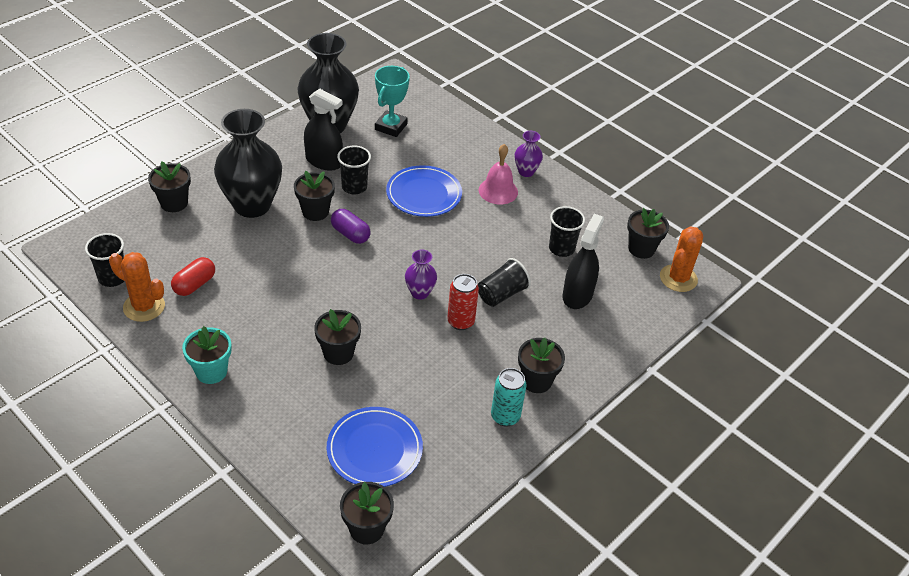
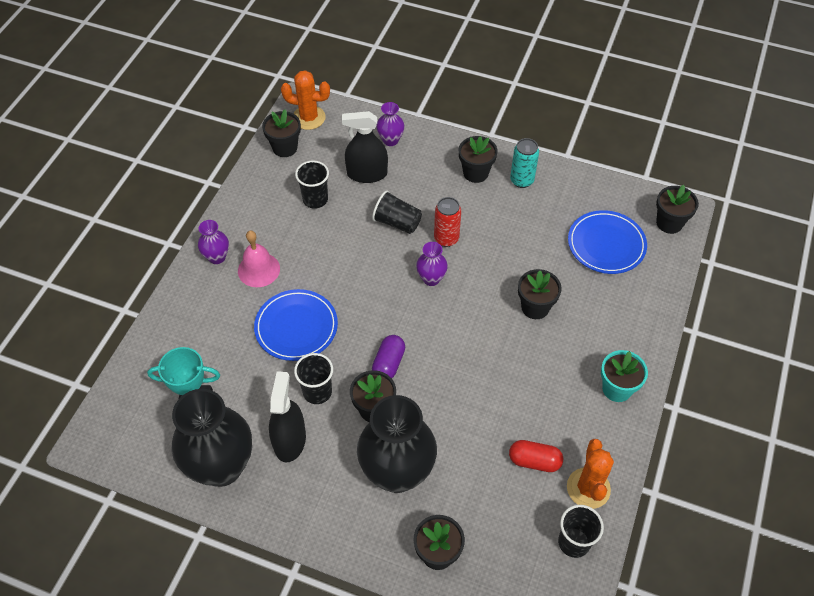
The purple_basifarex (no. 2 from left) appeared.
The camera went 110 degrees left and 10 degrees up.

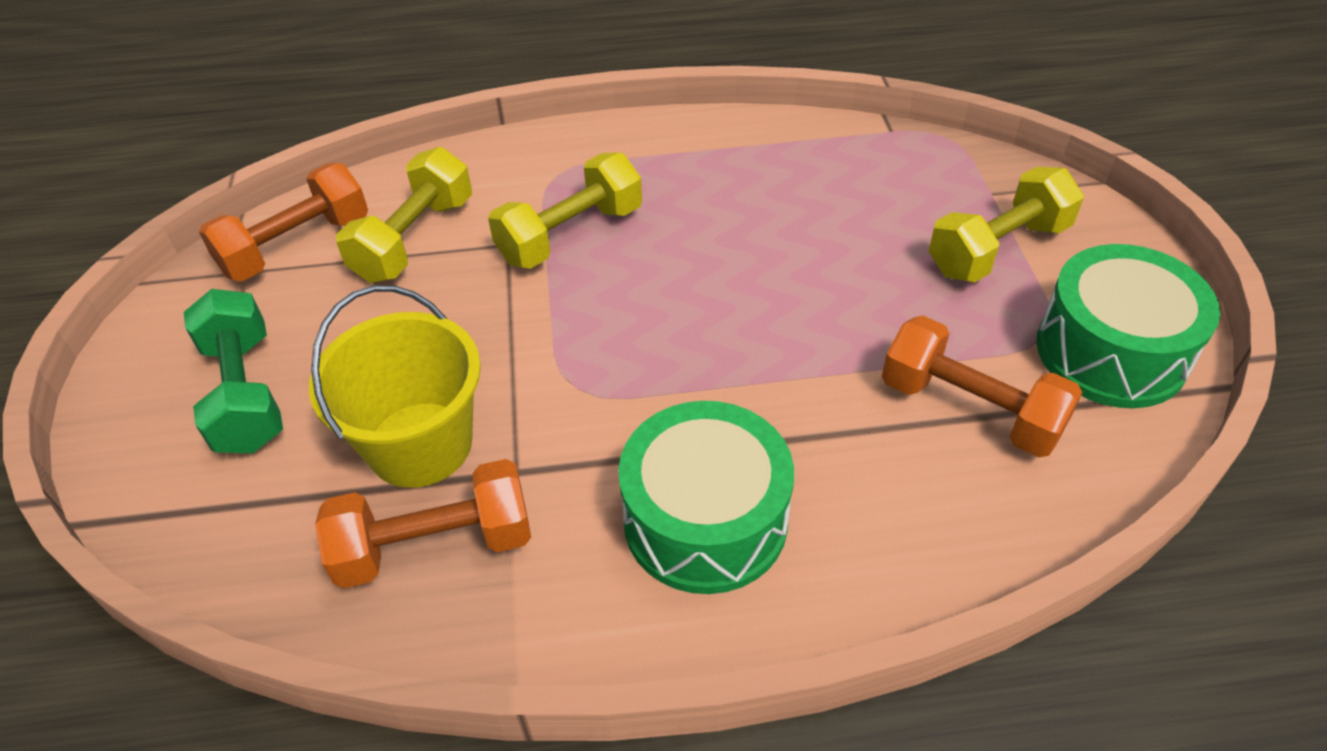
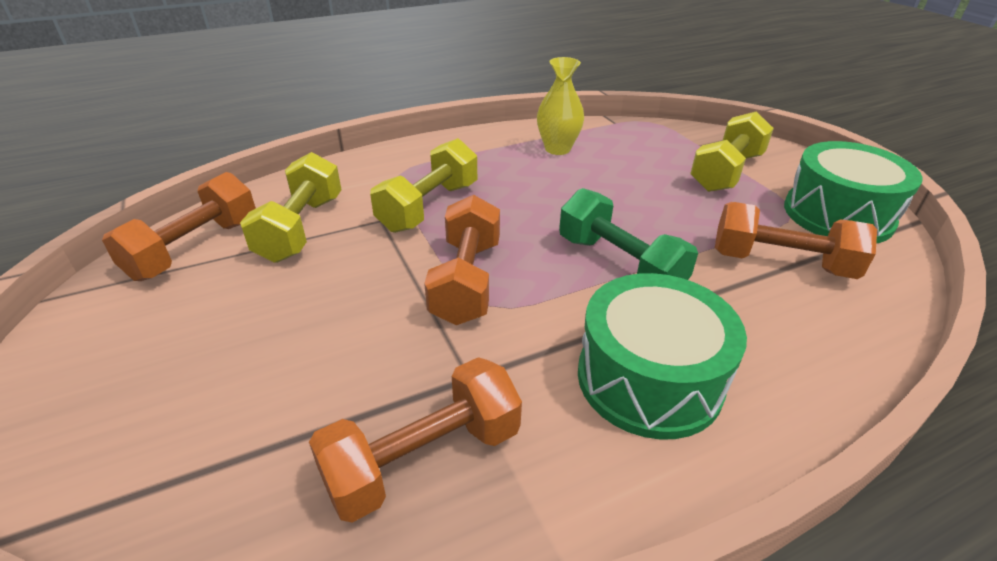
The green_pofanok moved.
The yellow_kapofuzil disappeared.
The orange_pofanok (no. 3 from left) appeared.
The yellow_basifarex appeared.
The camera went 20 degrees left and 10 degrees down.

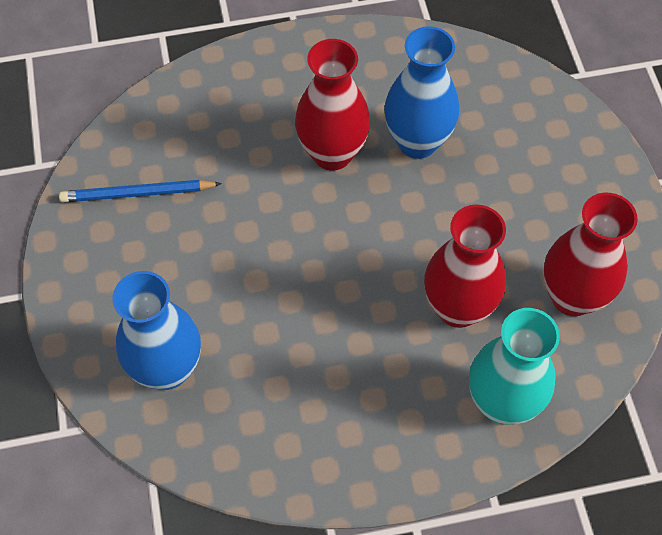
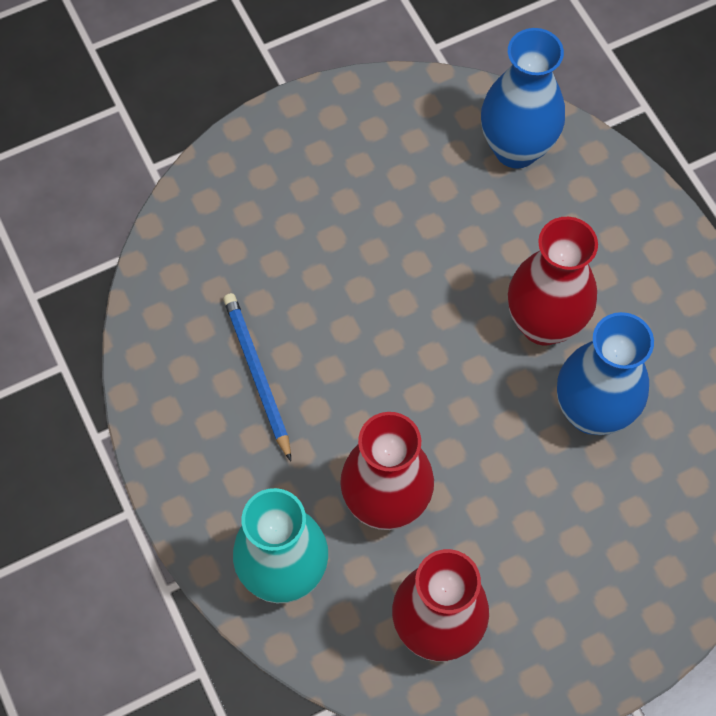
The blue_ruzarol moved.
The blue_basifarex (no. 1 from left) moved.
The camera went 75 degrees right and 5 degrees up.

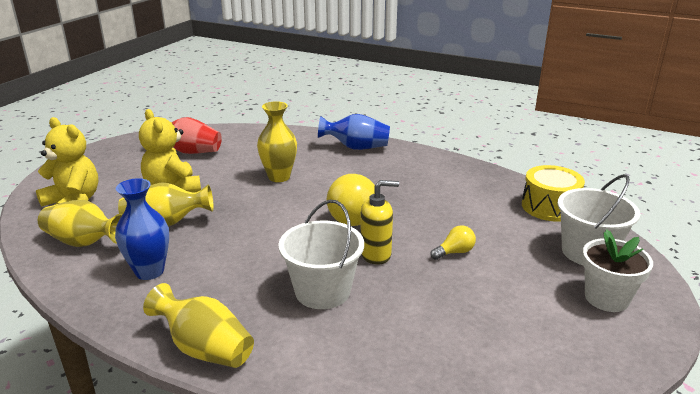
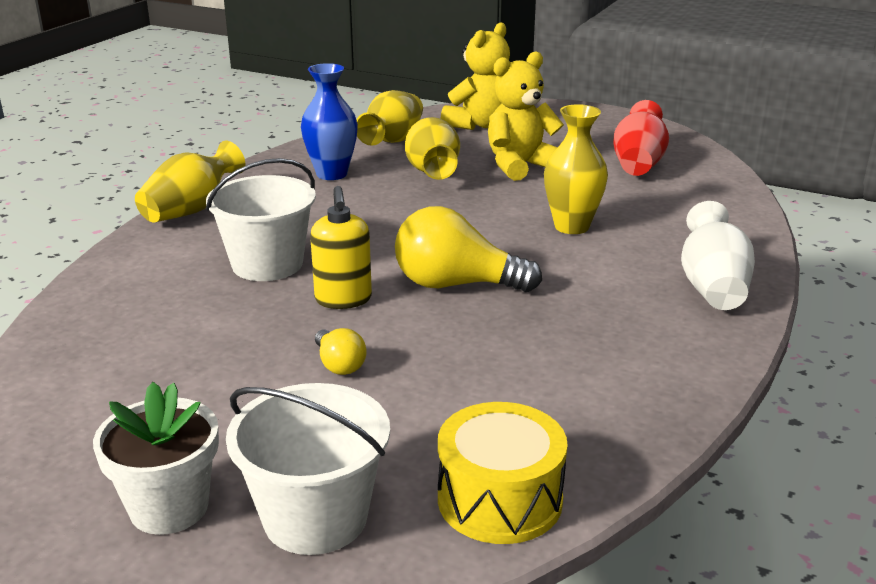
The blue_basifarex (no. 2 from left) became the white_basifarex.
The camera went 90 degrees right and 0 degrees up.

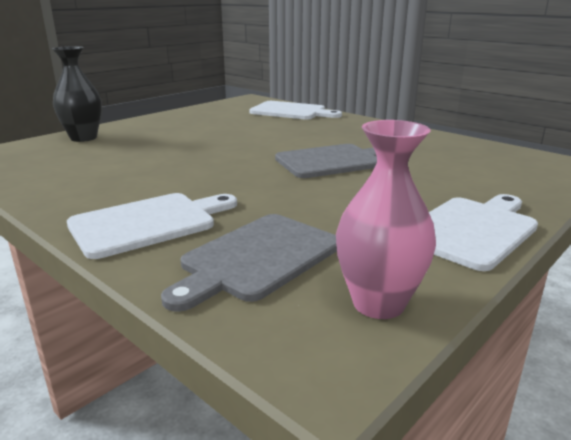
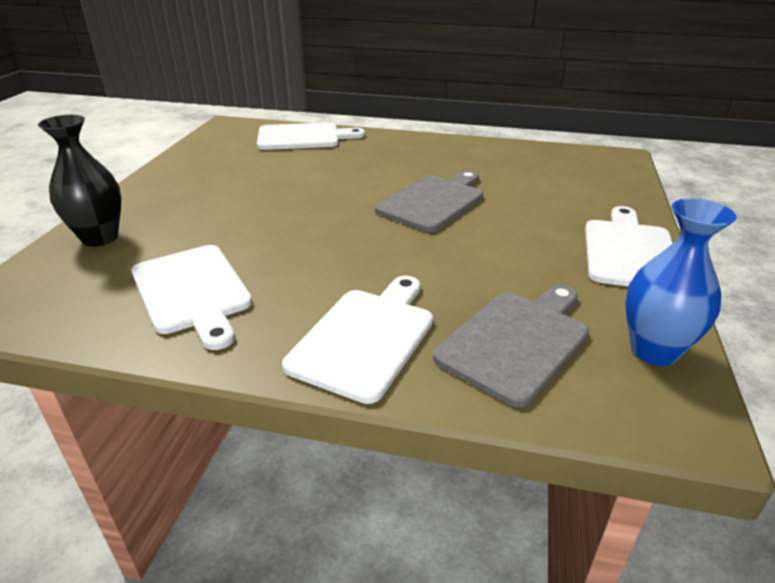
The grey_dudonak (no. 1 from left in the first image) turned 150 degrees counterclockwise.
The pink_basifarex became the blue_basifarex.
The white_dudonak (no. 1 from left) appeared.
The camera went 30 degrees left and 10 degrees up.

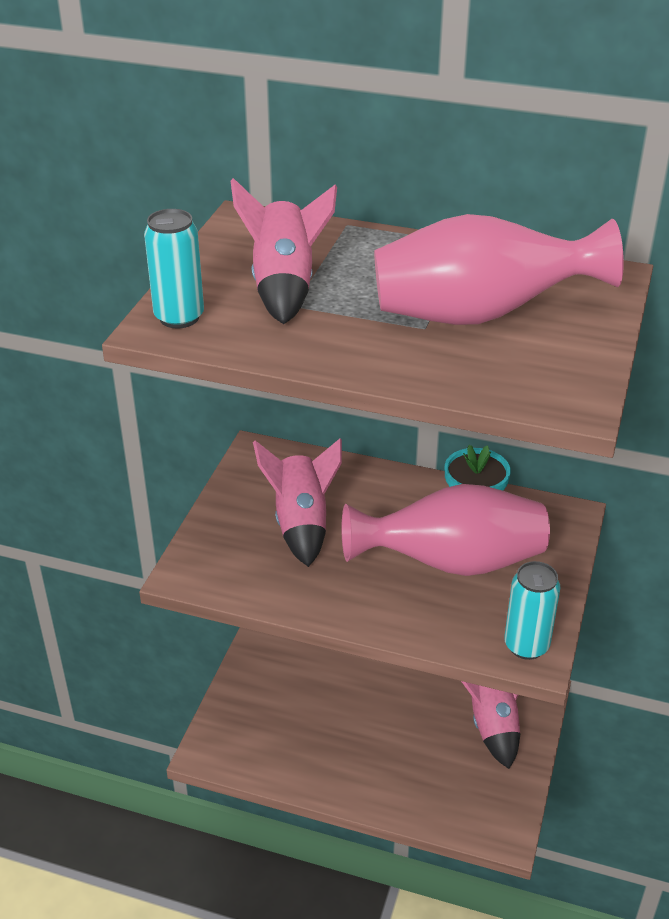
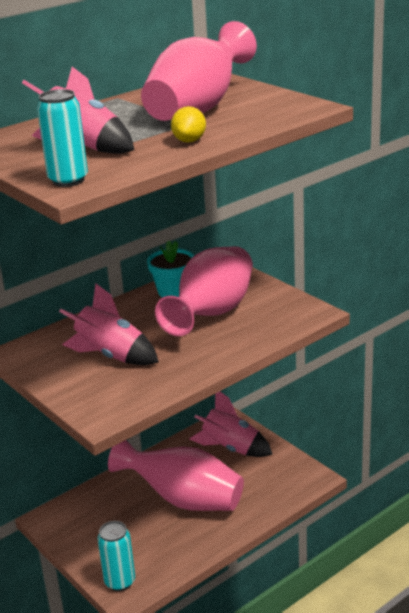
The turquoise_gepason (no. 2 from left) moved.
The pink_basifarex (no. 1 from left) appeared.
The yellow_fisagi appeared.
The camera went 55 degrees left and 10 degrees down.

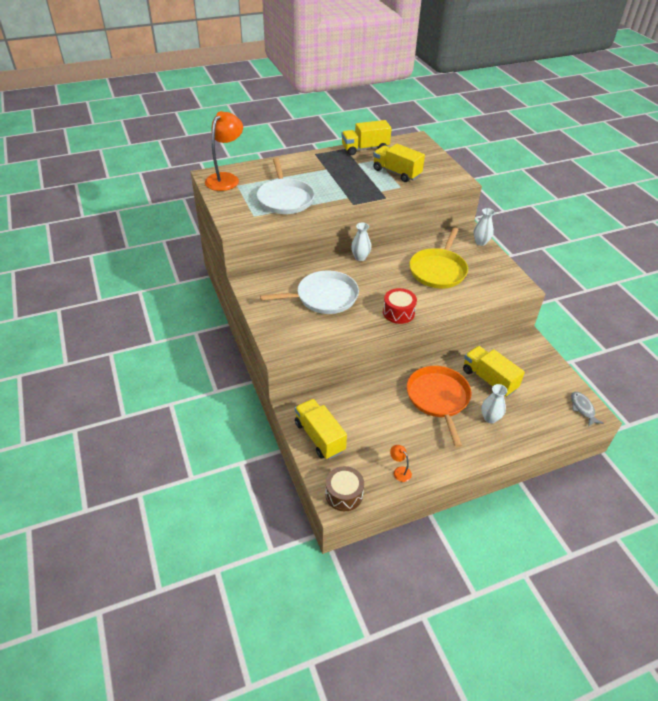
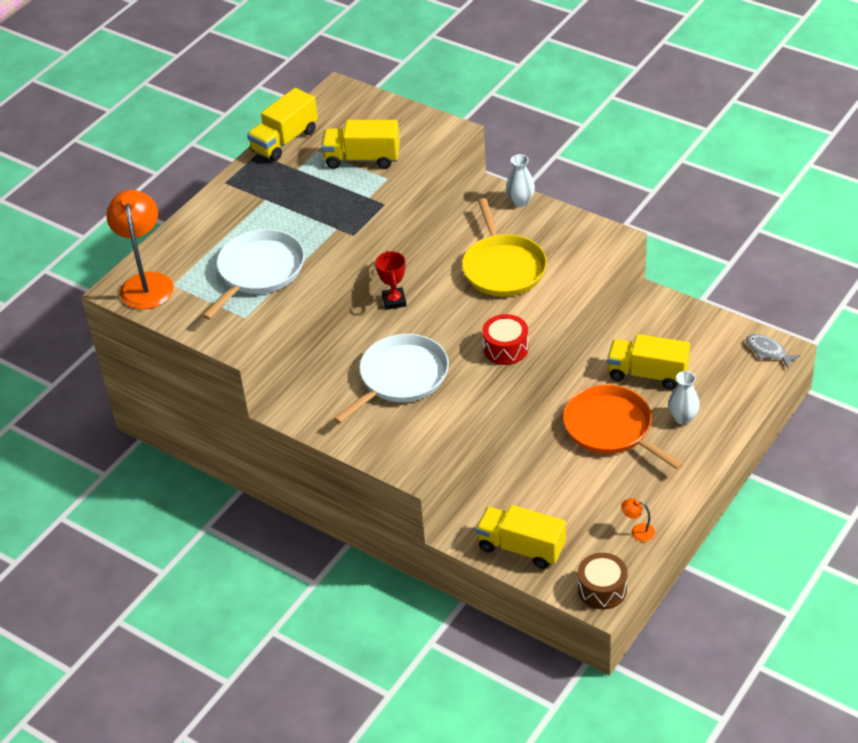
The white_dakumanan (no. 1 from left) turned 105 degrees counterclockwise.
The white_basifarex (no. 1 from left) was replaced by the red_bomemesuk.
The camera went 30 degrees left and 0 degrees up.

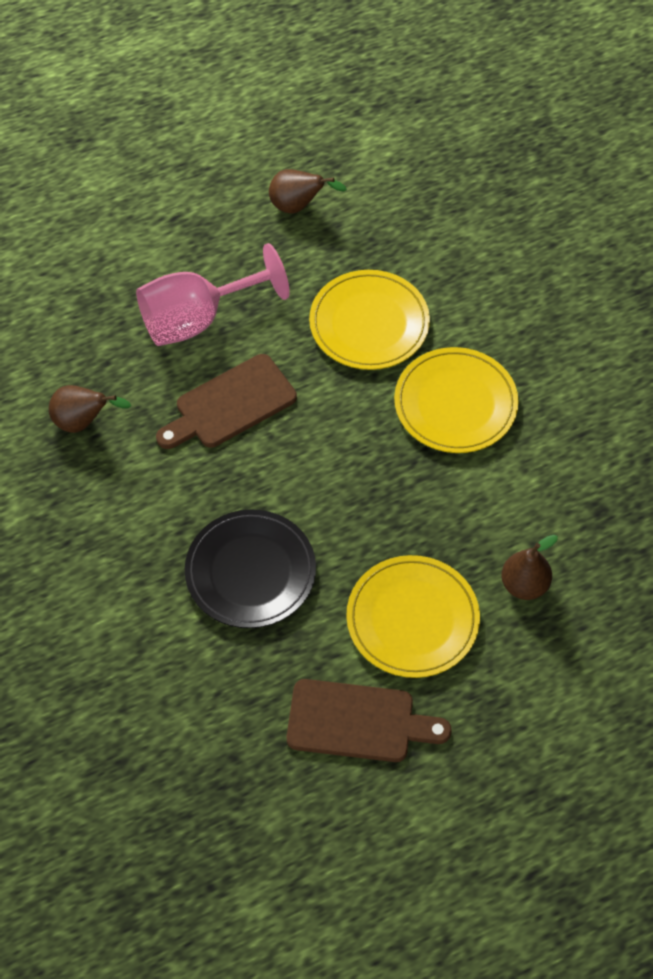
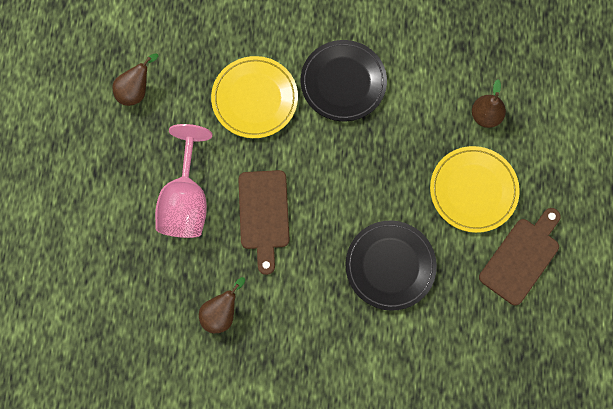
The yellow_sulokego (no. 3 from left) became the black_sulokego (no. 1 from left).
The camera went 60 degrees left and 15 degrees up.

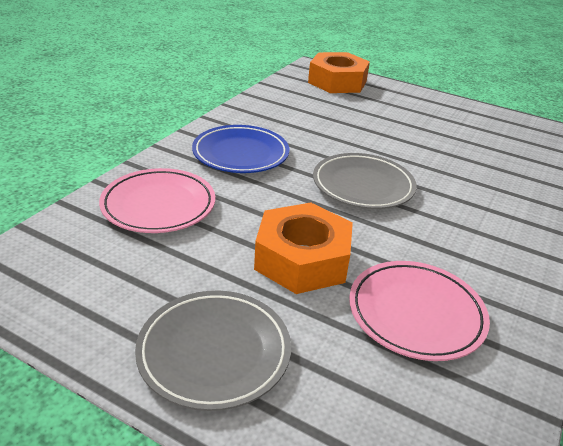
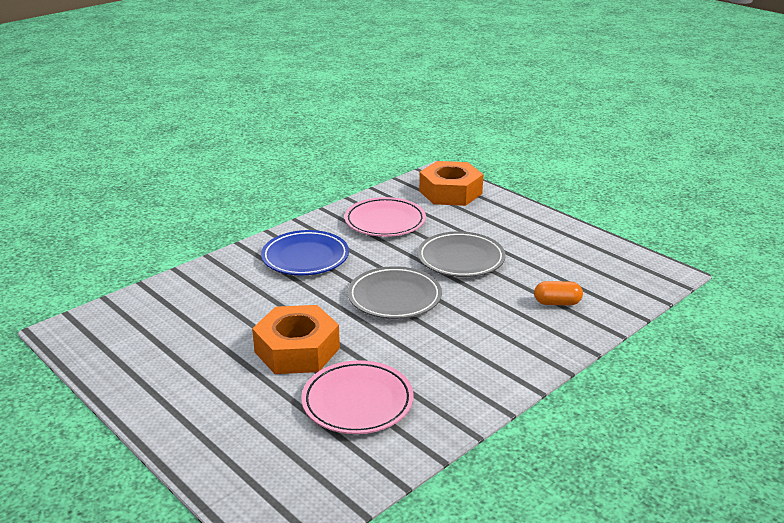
The pink_sulokego (no. 1 from left in the first image) moved.
The grey_sulokego (no. 1 from left in the first image) moved.
The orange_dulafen appeared.
The camera went 20 degrees right and 5 degrees down.

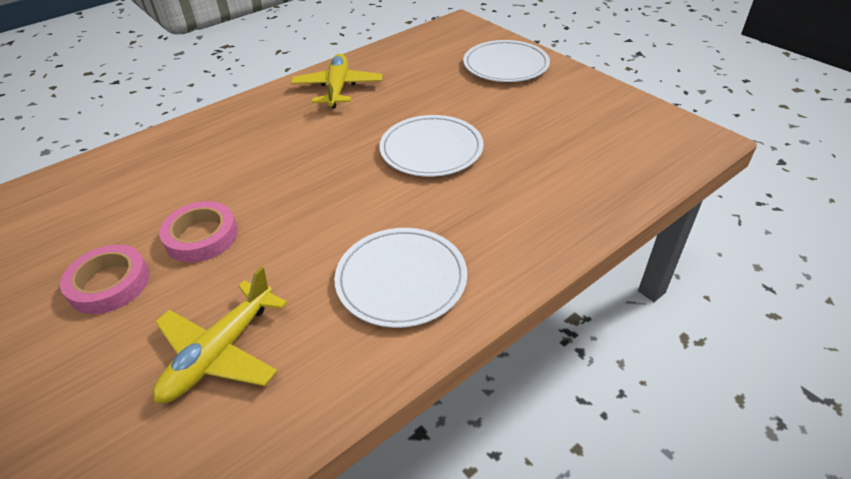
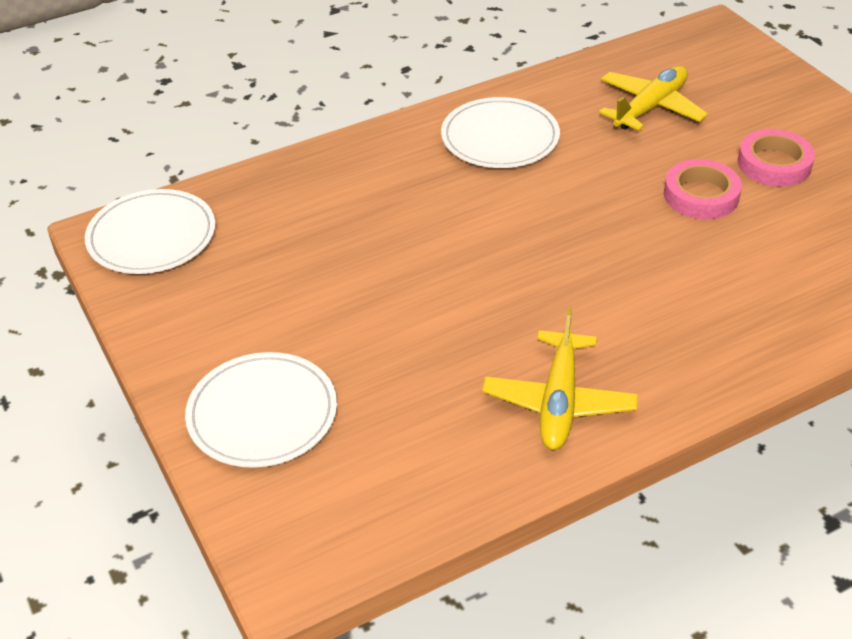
The white_sulokego (no. 2 from left in the first image) moved.
The camera went 170 degrees left and 0 degrees up.

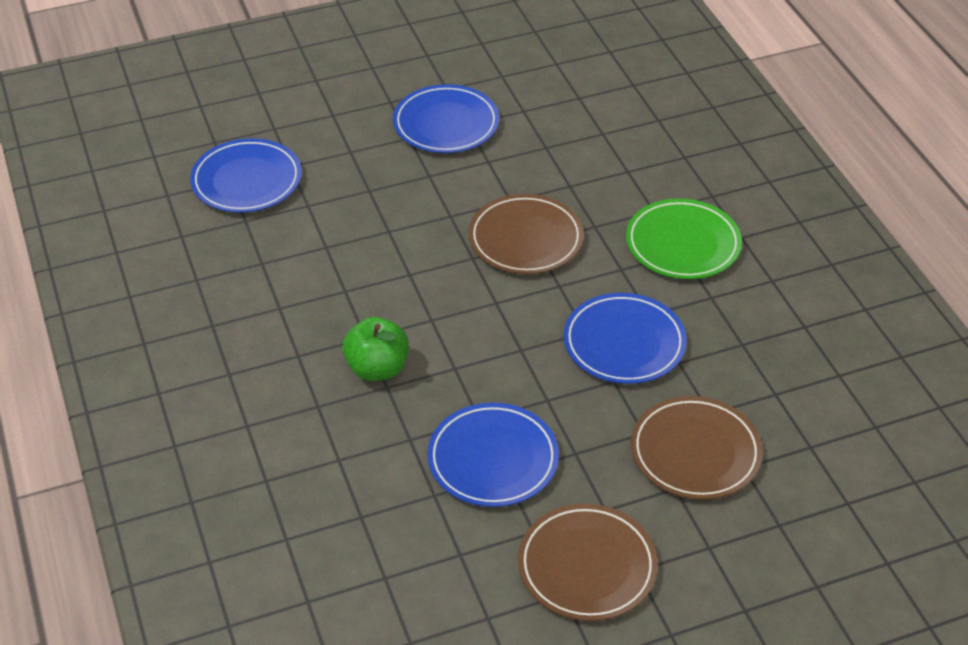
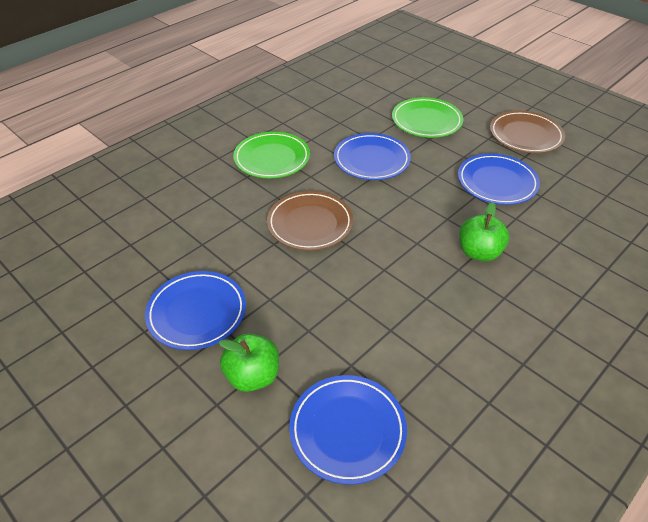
The brown_sulokego (no. 3 from left) became the green_sulokego (no. 2 from left).
The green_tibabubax (no. 1 from left) appeared.
The camera went 115 degrees left and 0 degrees up.

